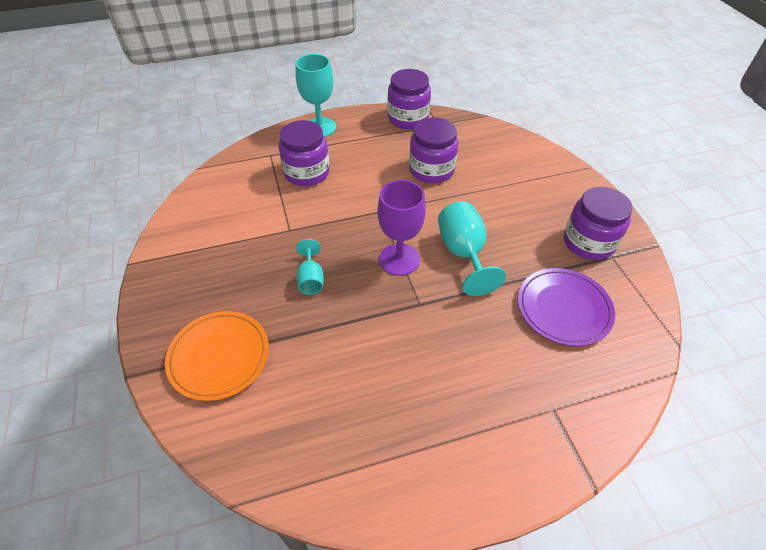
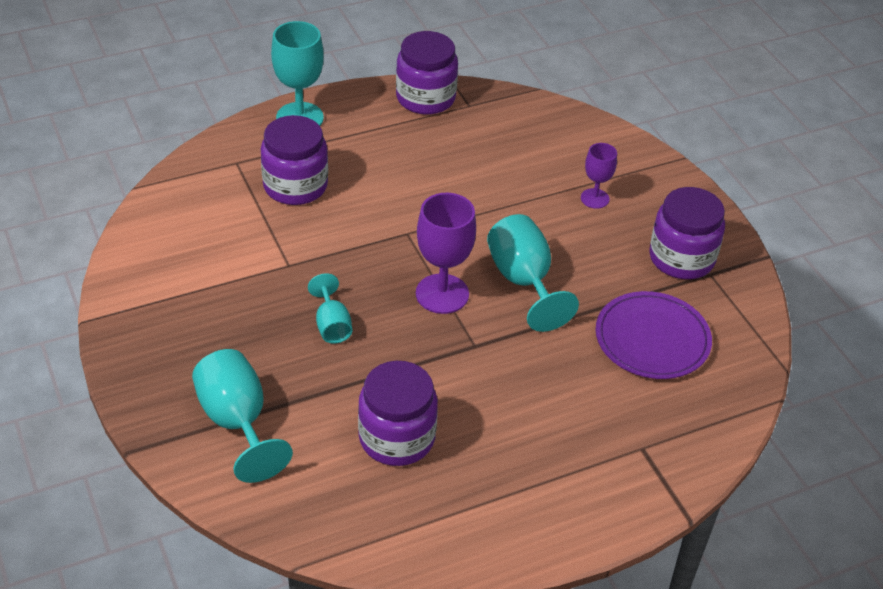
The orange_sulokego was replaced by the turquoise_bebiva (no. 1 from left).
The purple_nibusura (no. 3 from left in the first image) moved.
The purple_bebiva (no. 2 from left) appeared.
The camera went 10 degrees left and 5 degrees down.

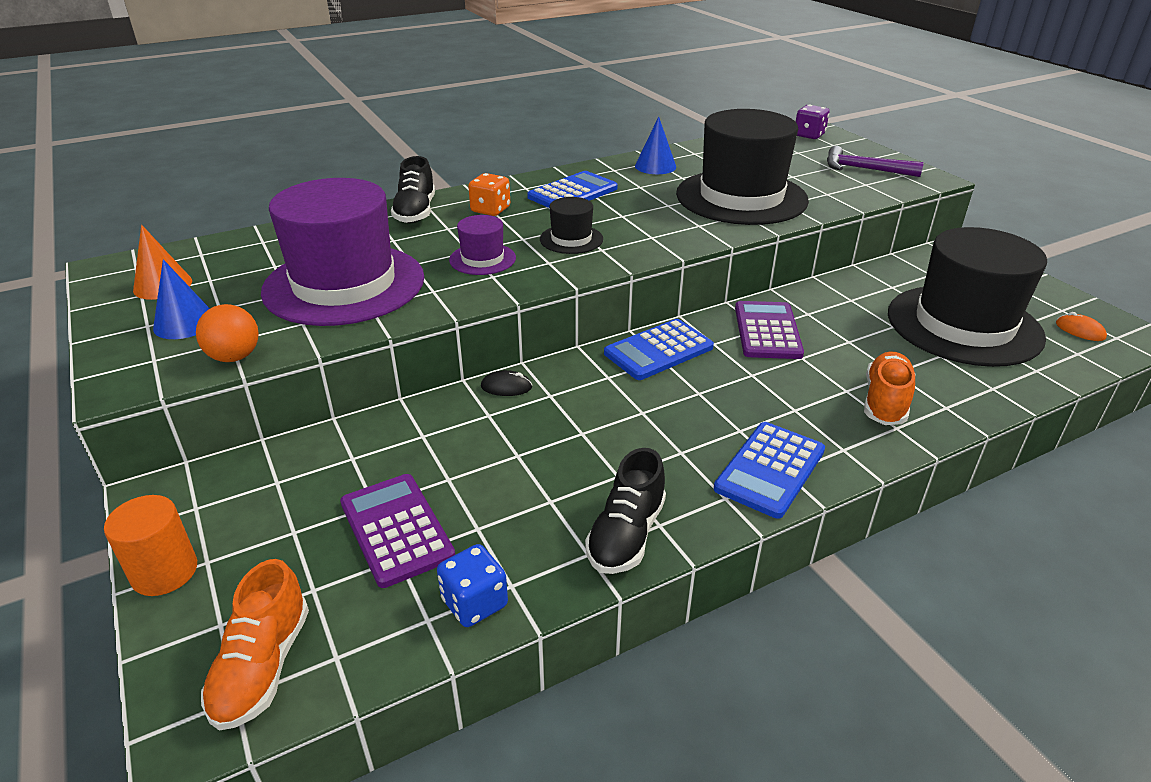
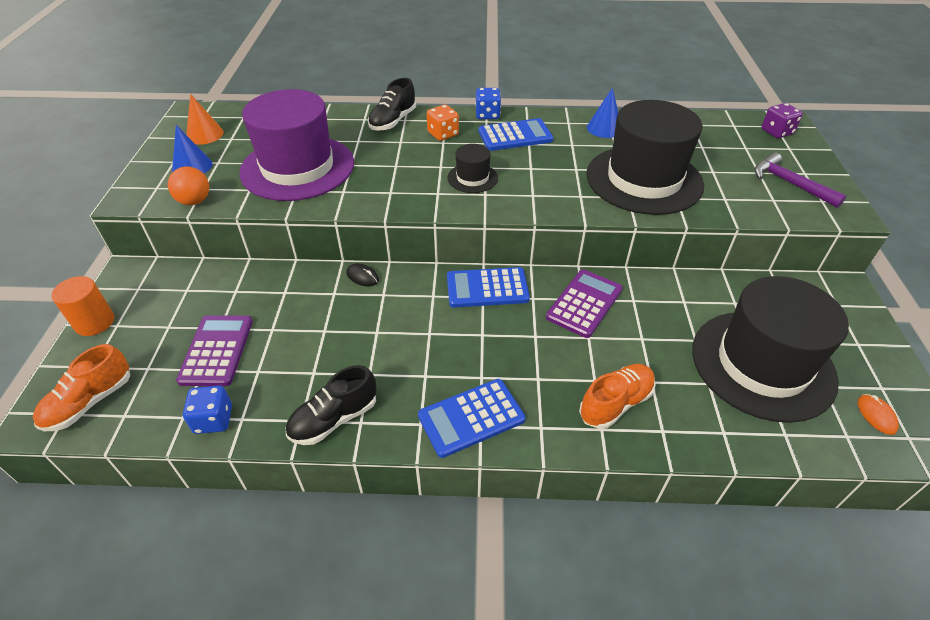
The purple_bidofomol (no. 2 from left) disappeared.
The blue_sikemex (no. 2 from left) appeared.
The camera went 30 degrees right and 10 degrees up.

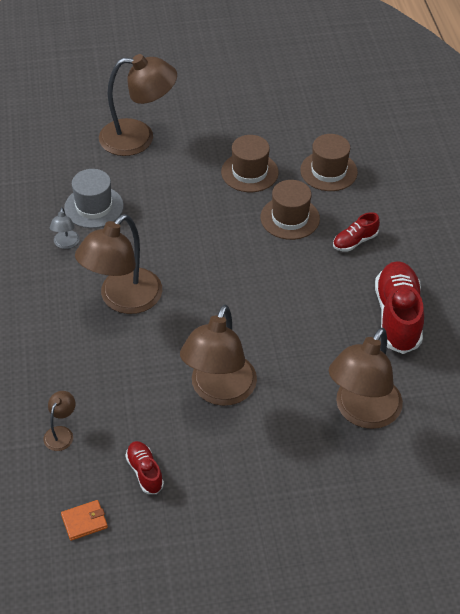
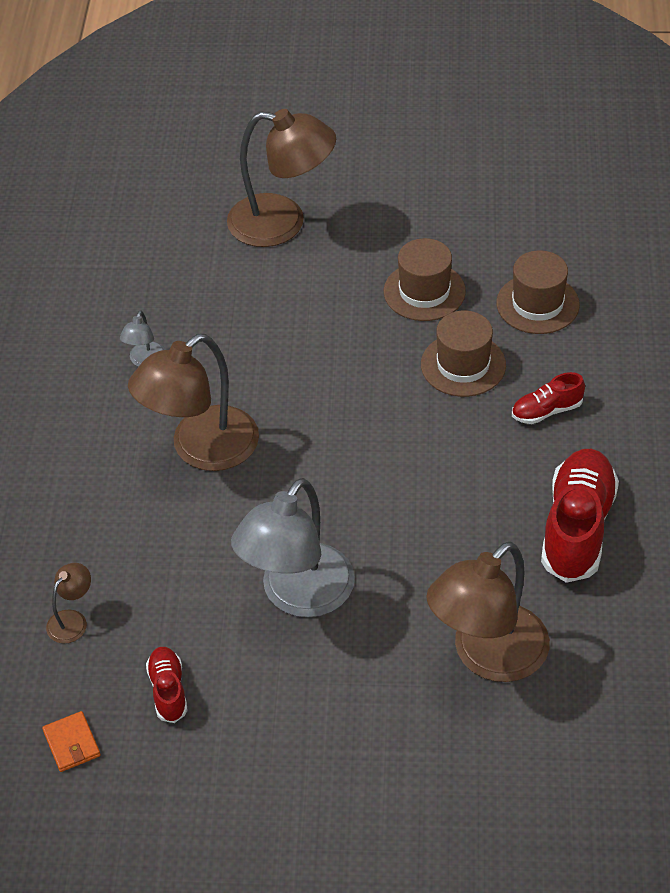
The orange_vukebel turned 75 degrees clockwise.
The grey_bidofomol disappeared.
The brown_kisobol (no. 4 from left) became the grey_kisobol (no. 2 from left).
The camera went 15 degrees right and 0 degrees up.

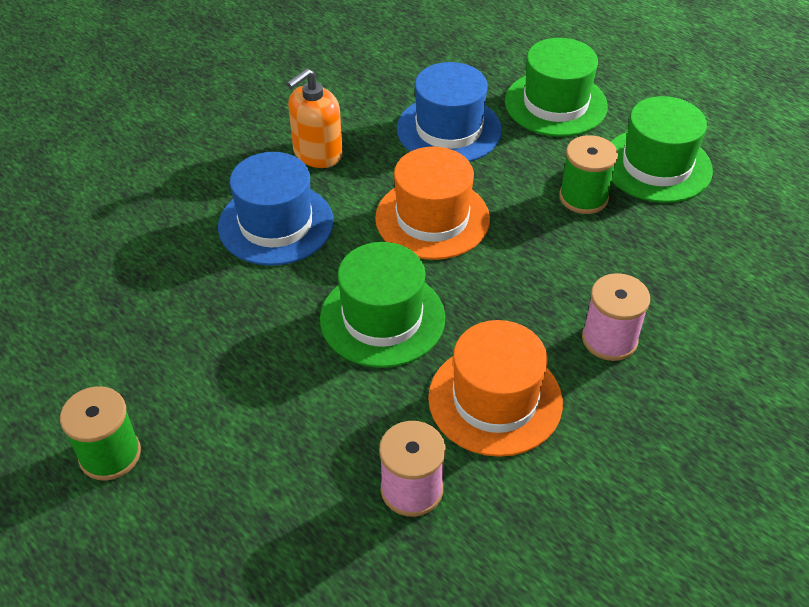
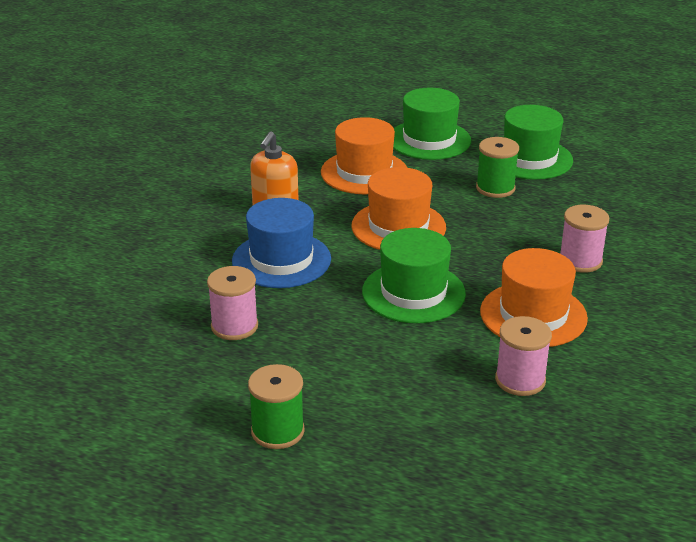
The blue_bidofomol (no. 2 from left) became the orange_bidofomol (no. 1 from left).
The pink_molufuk (no. 1 from left) appeared.
The camera went 25 degrees left and 15 degrees down.

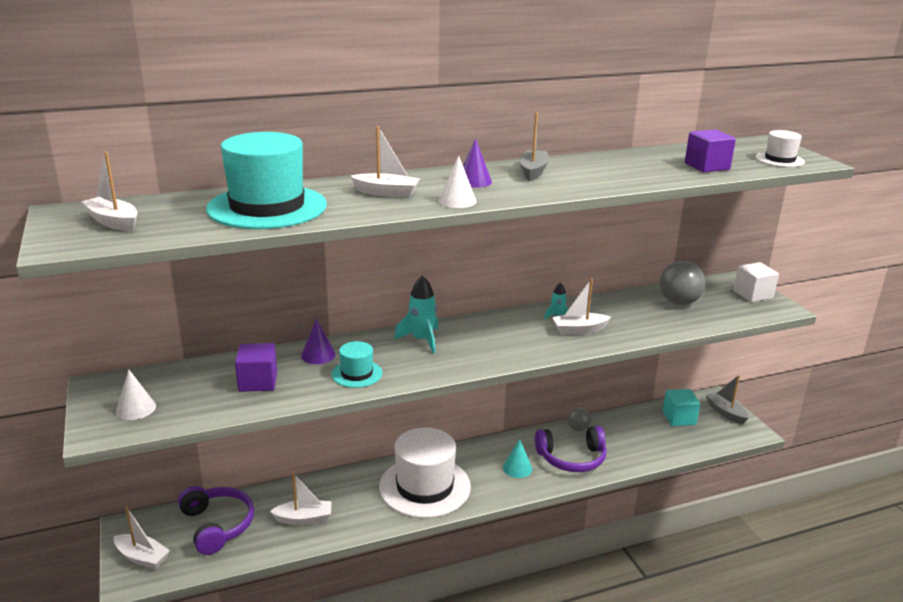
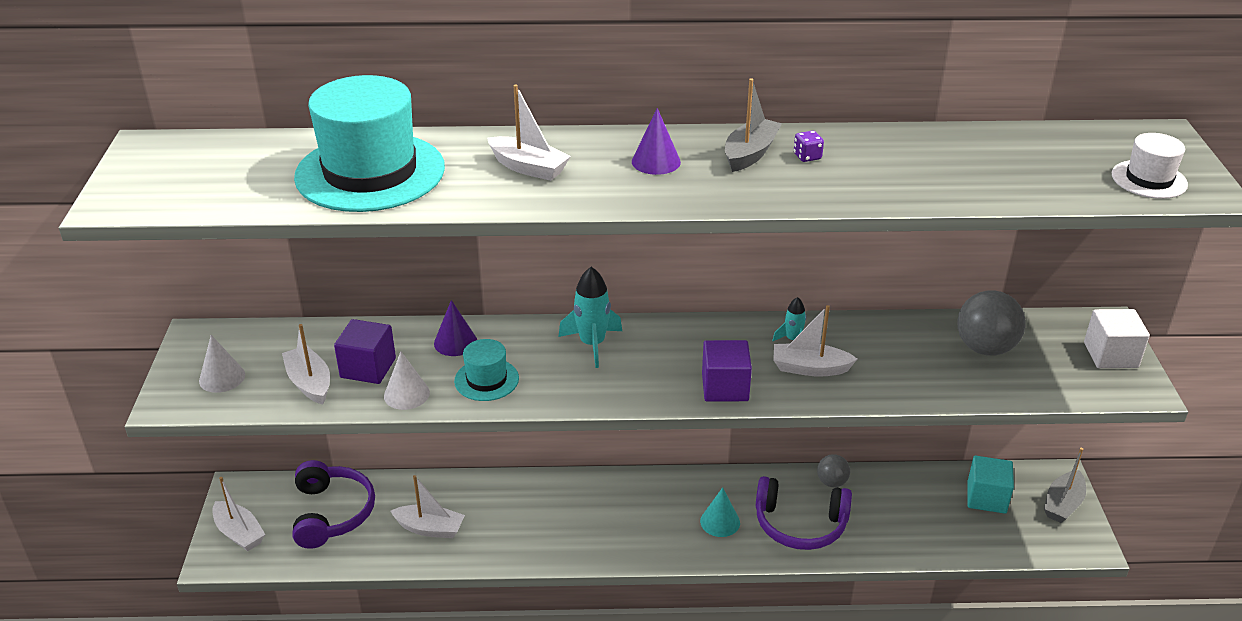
The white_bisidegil (no. 1 from left in the first image) moved.
The white_bidofomol (no. 1 from left) disappeared.
The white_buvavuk (no. 2 from left) moved.
The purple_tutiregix (no. 2 from left) moved.
The grey_bisidegil (no. 2 from left) turned 135 degrees counterclockwise.
The purple_sikemex appeared.
The camera went 20 degrees right and 10 degrees up.

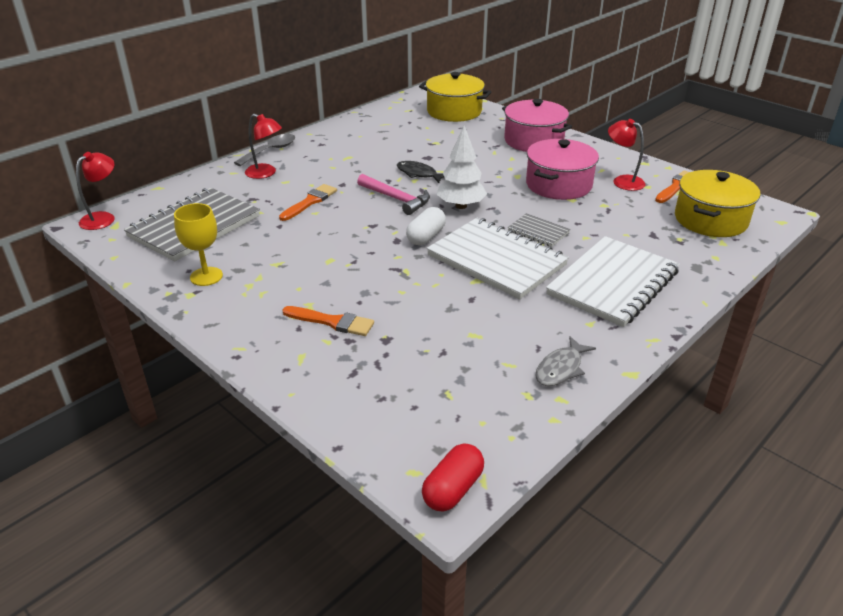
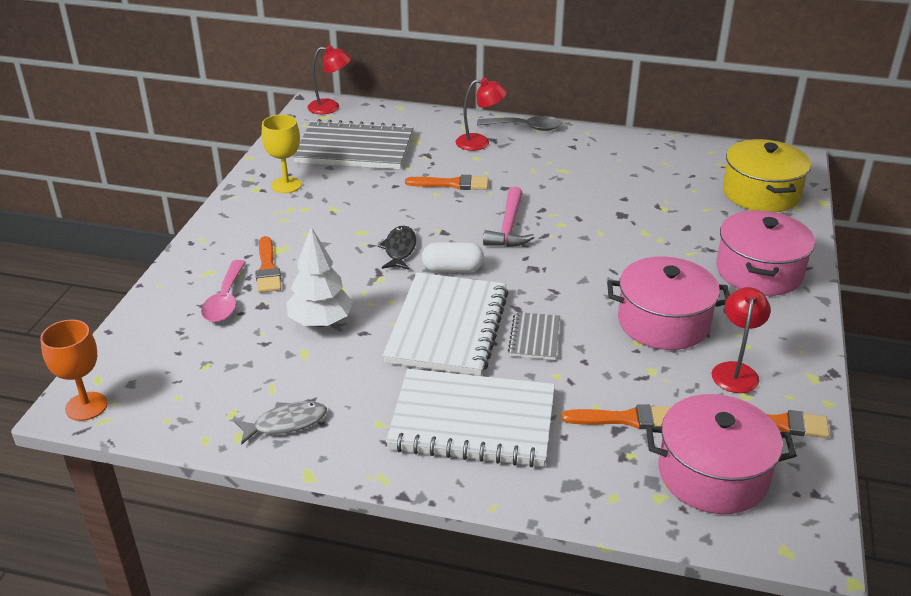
The red_kisobol (no. 2 from left) turned 90 degrees counterclockwise.
The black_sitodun moved.
The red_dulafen was replaced by the orange_bebiva.
The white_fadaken moved.
The grey_sitodun turned 150 degrees clockwise.
The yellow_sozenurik (no. 2 from left) became the pink_sozenurik (no. 2 from left).
The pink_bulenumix appeared.
The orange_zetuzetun (no. 3 from left) appeared.
The camera went 60 degrees right and 0 degrees up.

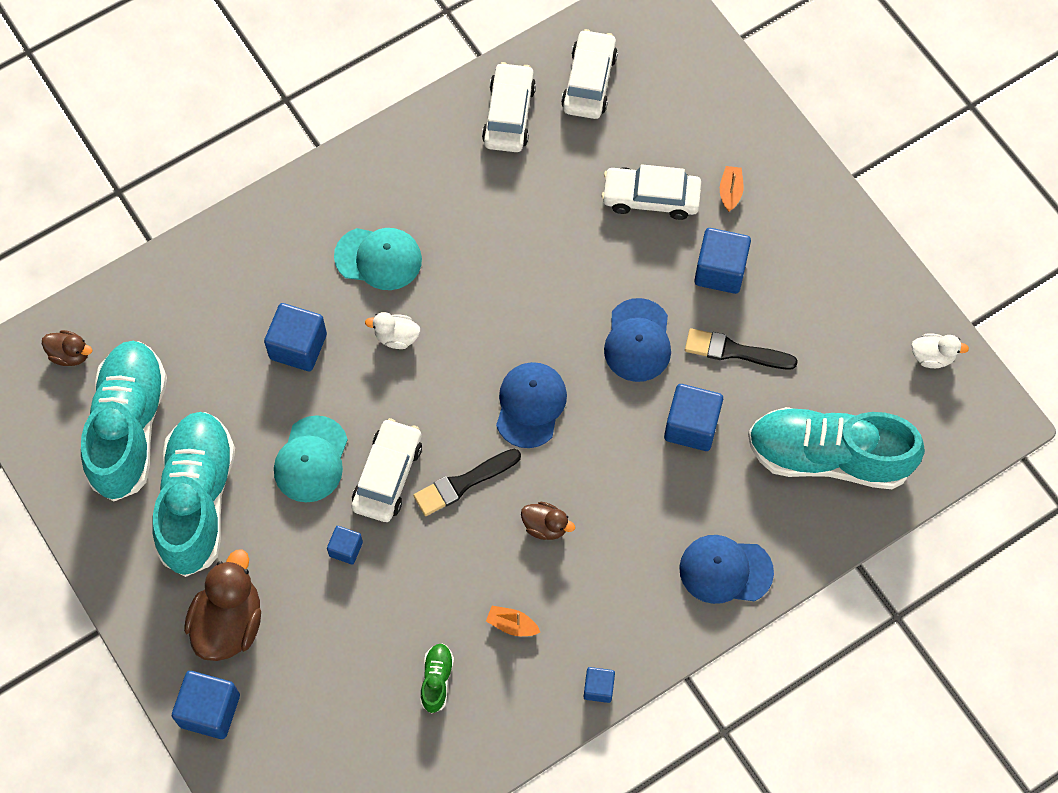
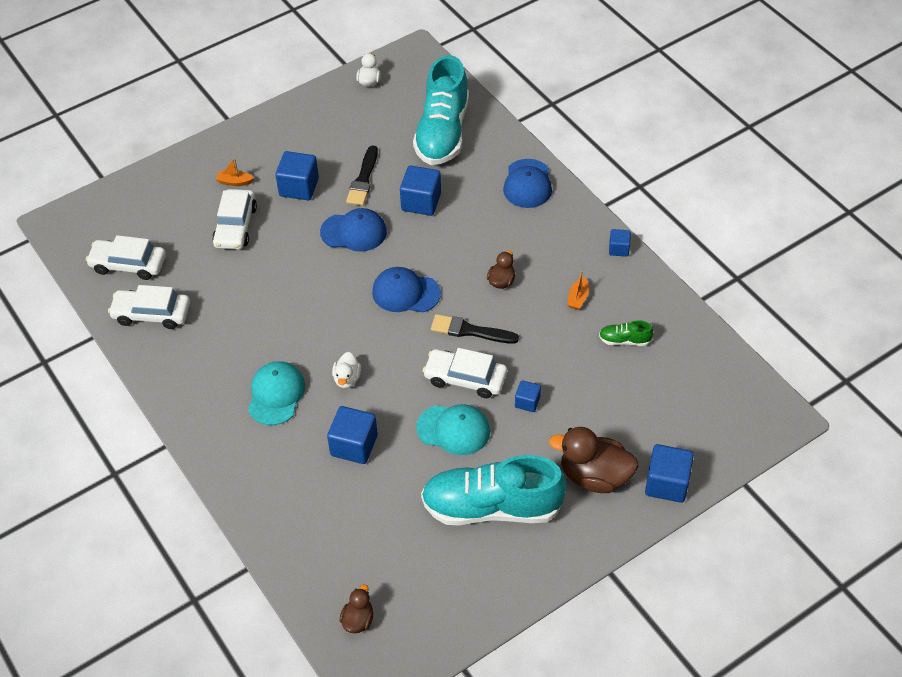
The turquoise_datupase (no. 1 from left) disappeared.
The black_zetuzetun (no. 1 from left in the first image) turned 135 degrees clockwise.
The camera went 90 degrees left and 15 degrees down.

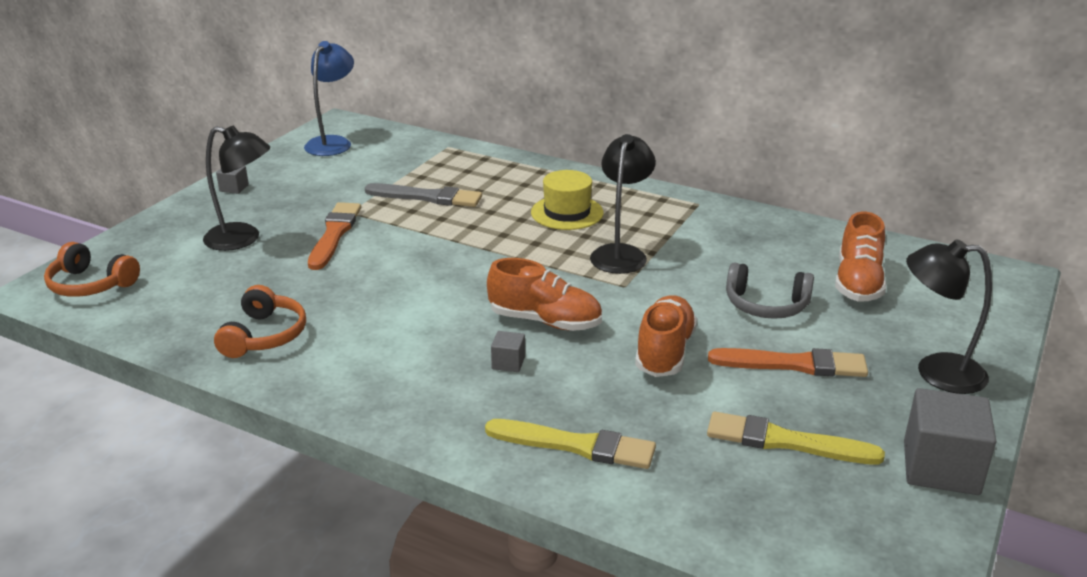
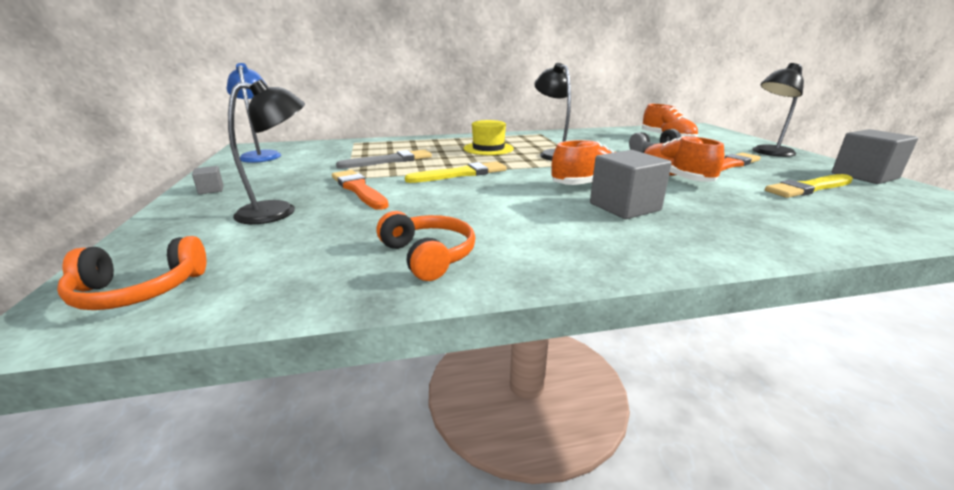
The yellow_zetuzetun (no. 1 from left) moved.
The grey_tutiregix (no. 2 from left) changed to 2.14 times the size.
The camera went 40 degrees left and 5 degrees down.

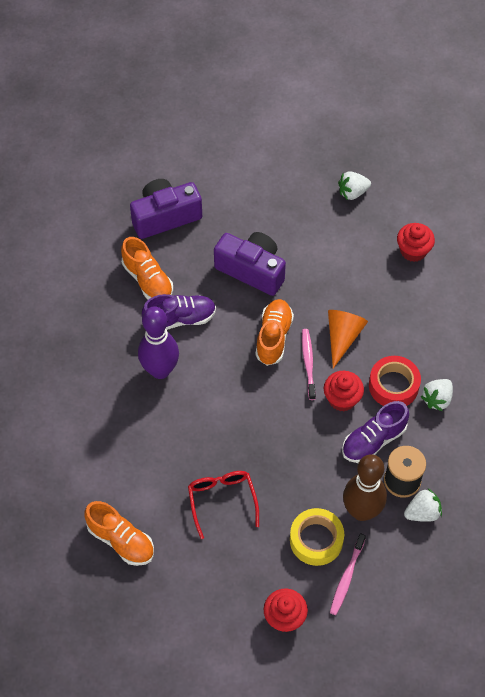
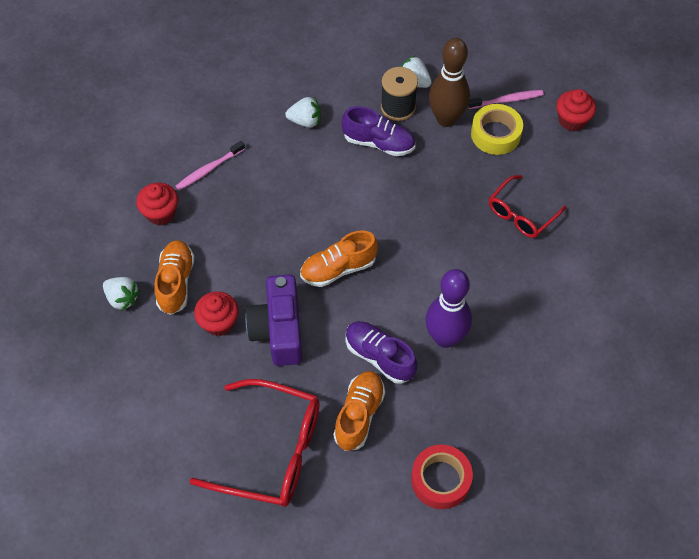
The orange_datupase (no. 1 from left) moved.
The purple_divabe (no. 1 from left) was replaced by the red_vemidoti (no. 1 from left).
The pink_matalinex (no. 1 from left) moved.
The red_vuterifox (no. 2 from left) moved.
The orange_buvavuk disappeared.
The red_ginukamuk moved.
The camera went 125 degrees left and 0 degrees up.

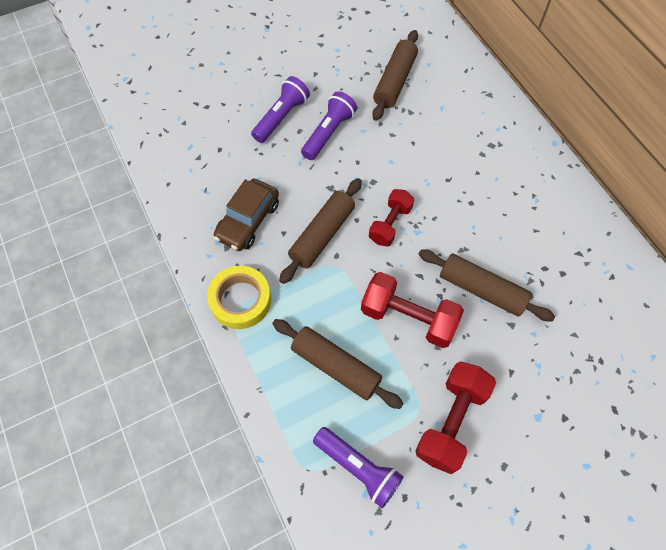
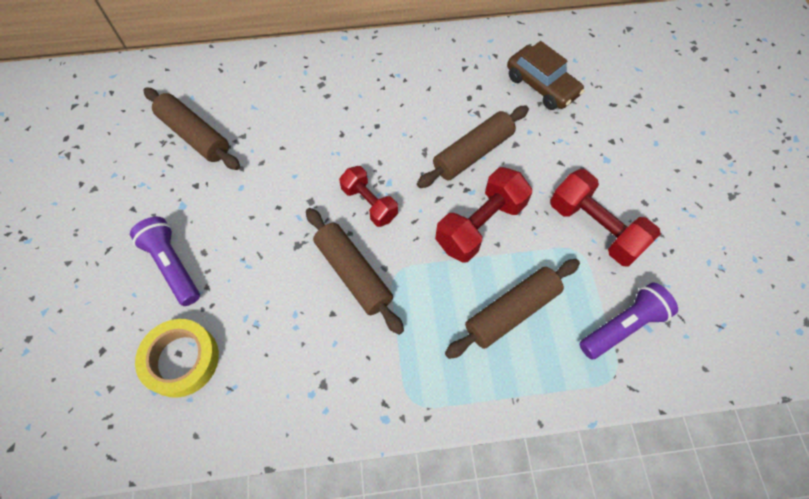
The yellow_ginukamuk moved.
The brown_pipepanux moved.
The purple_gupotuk (no. 2 from left) disappeared.
The camera went 70 degrees left and 0 degrees up.

